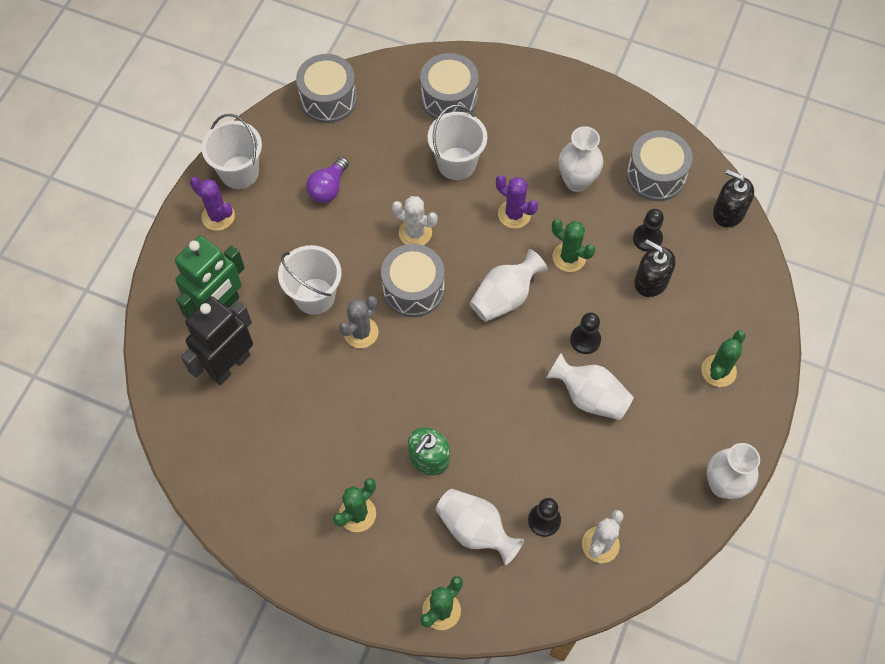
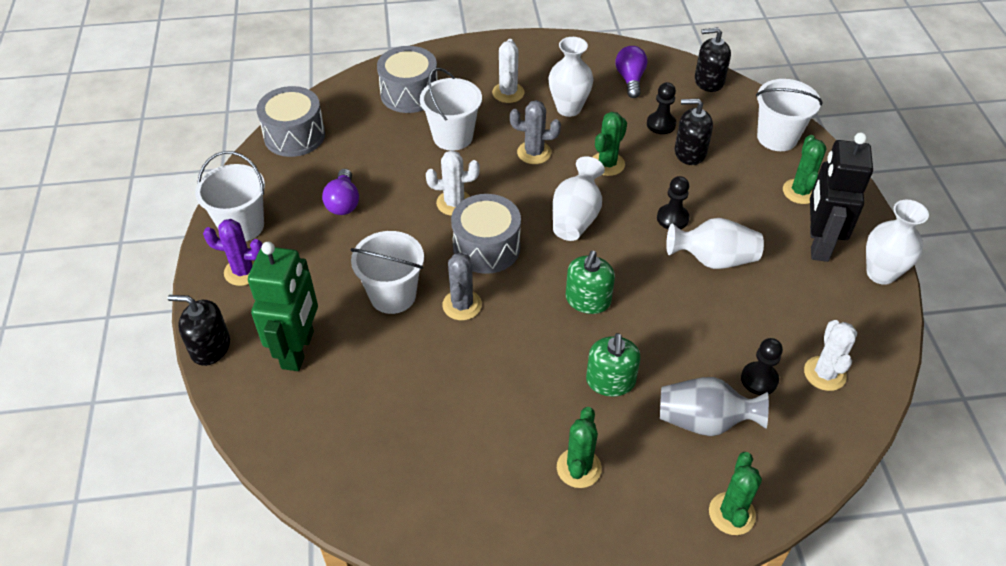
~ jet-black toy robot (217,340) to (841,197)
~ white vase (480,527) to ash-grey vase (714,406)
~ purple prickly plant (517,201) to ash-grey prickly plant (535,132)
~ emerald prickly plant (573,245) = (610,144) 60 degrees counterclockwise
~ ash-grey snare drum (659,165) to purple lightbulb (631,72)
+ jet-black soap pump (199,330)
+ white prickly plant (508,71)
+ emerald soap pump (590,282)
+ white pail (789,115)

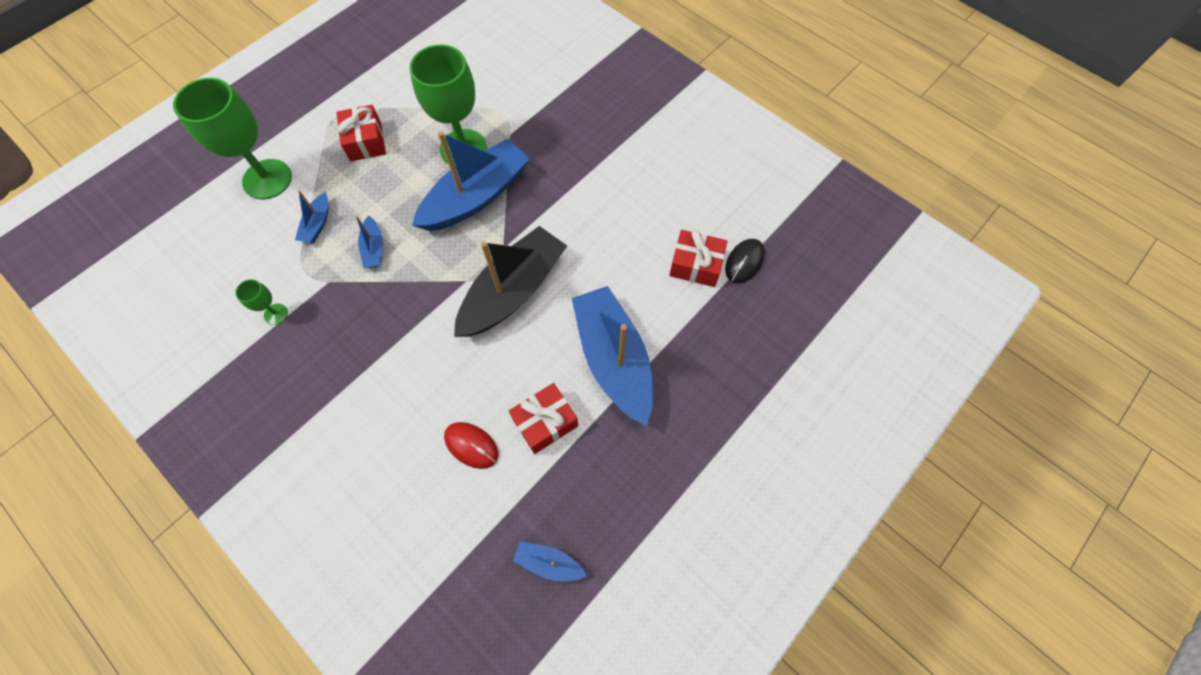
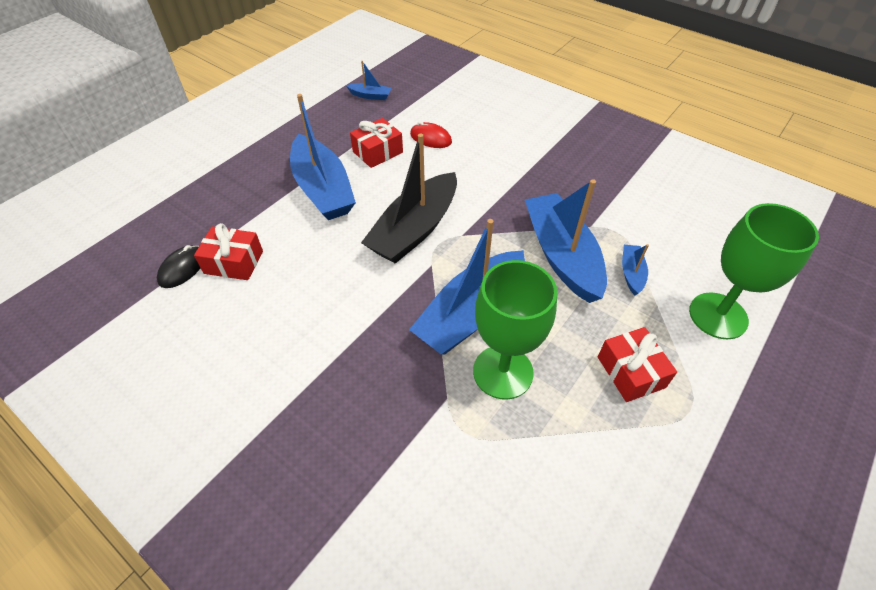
- emerald goblet (261,302)
~ blue toy boat (369,242) = (566,241) x2.27

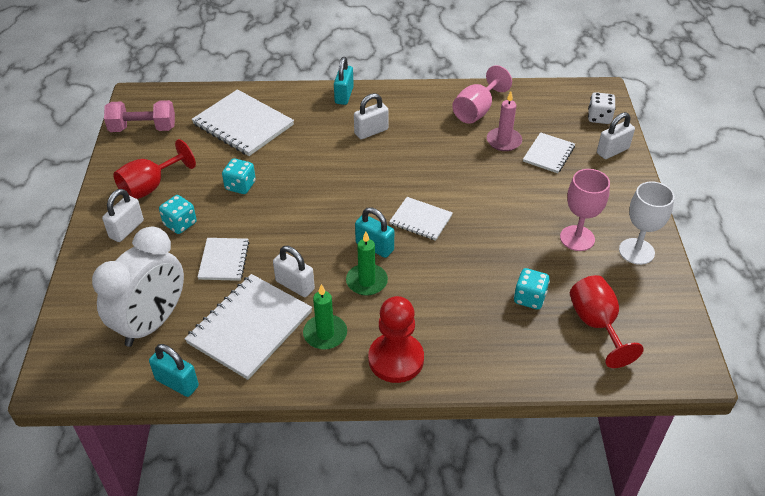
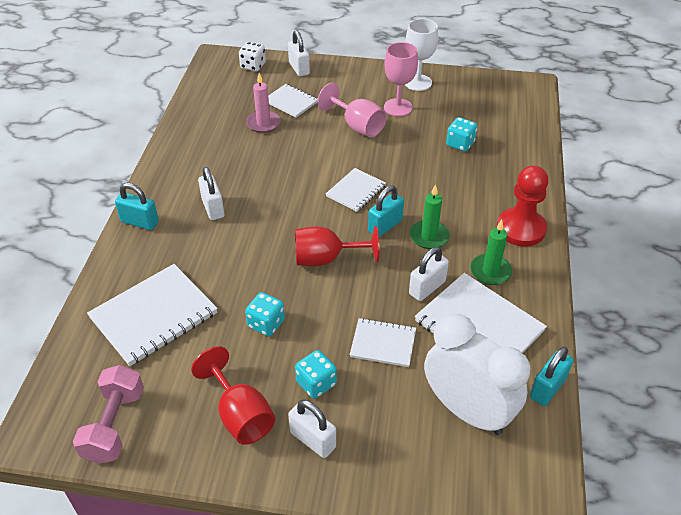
~ pink goblet (482,94) to (351,110)
~ crimson goblet (607,321) to (337,246)

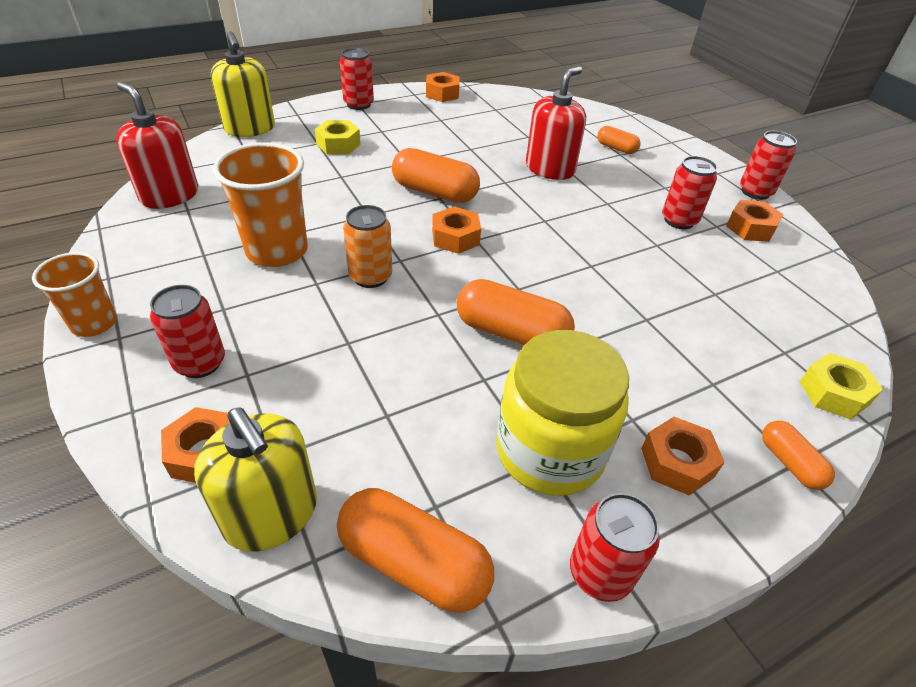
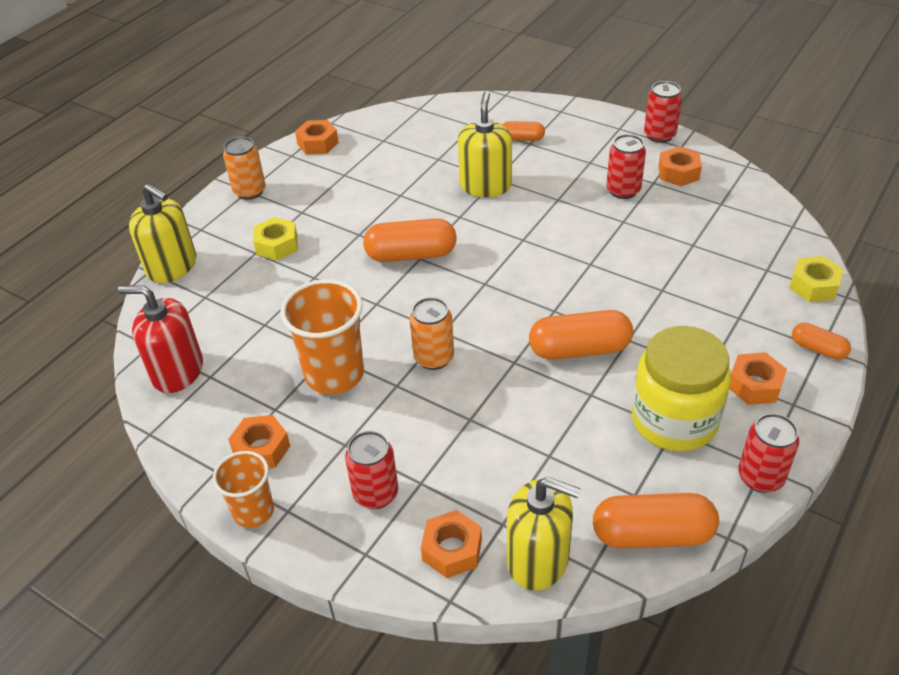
~ crimson tin (357,79) to orange tin (244,168)
~ orange hexagon nut (456,230) to (259,441)
~ crimson soap pump (556,123) to yellow soap pump (485,144)

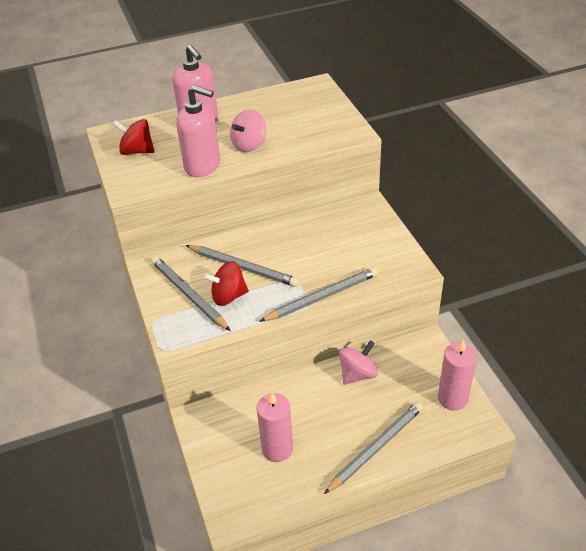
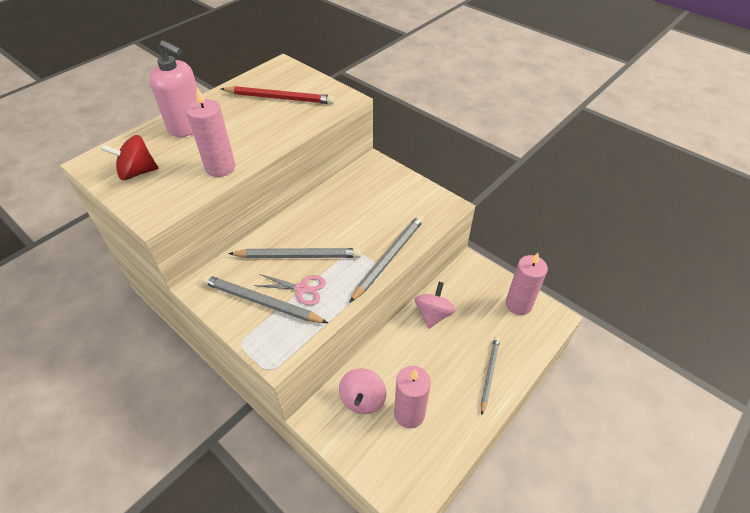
~ pink soap pump (198,131) to pink wax candle (210,132)
~ crimson spinning top (226,283) to pink pair of scissors (290,289)
~ pink spinning top (248,130) to (363,391)
~ ash-grey wooden pencil (374,448) = (490,375) x0.67
+ crimson wooden pencil (278,95)

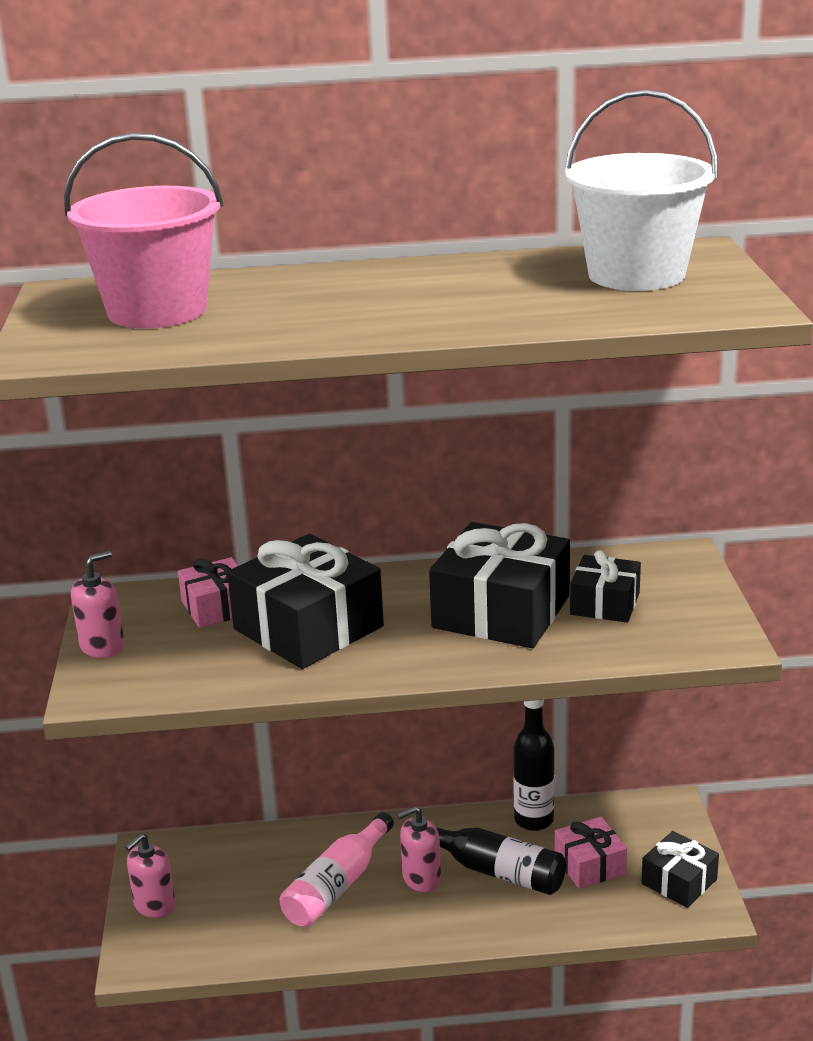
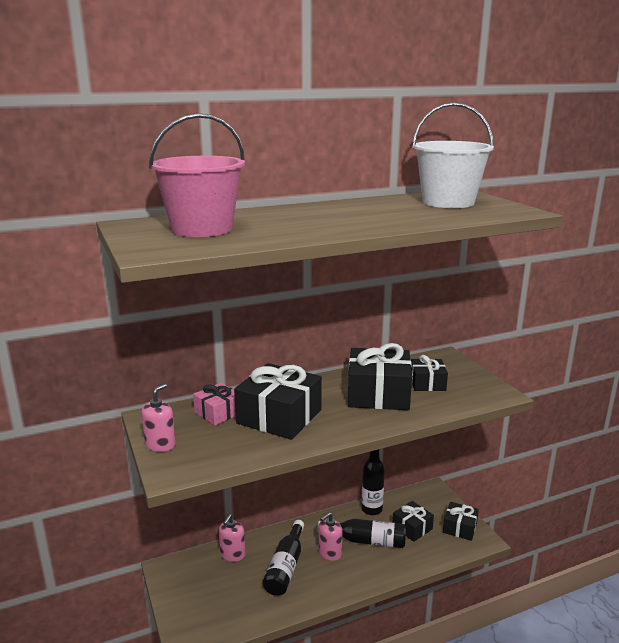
~ pink soap pump (150,875) to (232,538)
~ pink drink bottle (337,869) to jet-black drink bottle (283,558)
~ pink present (591,853) to jet-black present (413,521)

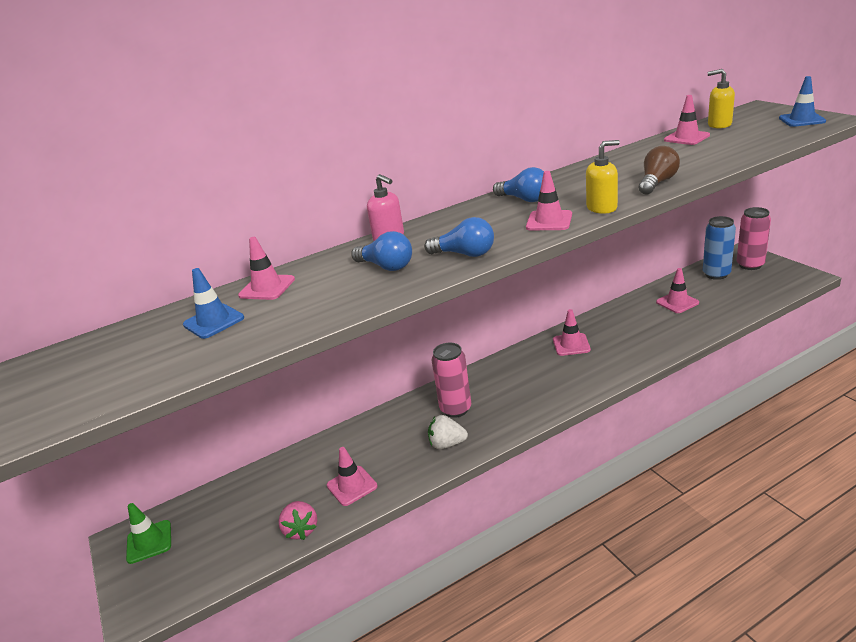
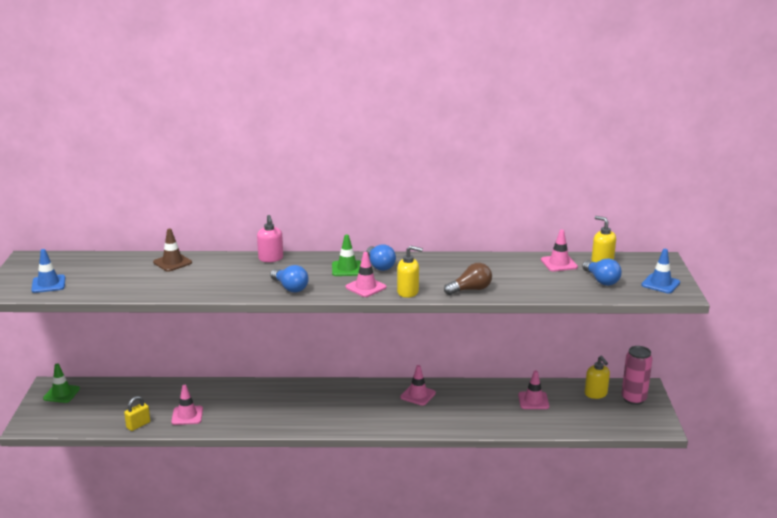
~ blue road cone (213,303) to (48,271)
~ pink road cone (266,268) to brown road cone (172,250)
~ pink berry (297,520) to yellow small lock (137,413)
~ blue lightbulb (381,251) to (602,272)
- white berry (448,432)
- pink tin (451,380)
~ blue tin (719,248) to yellow soap pump (597,377)
+ emerald road cone (346,255)

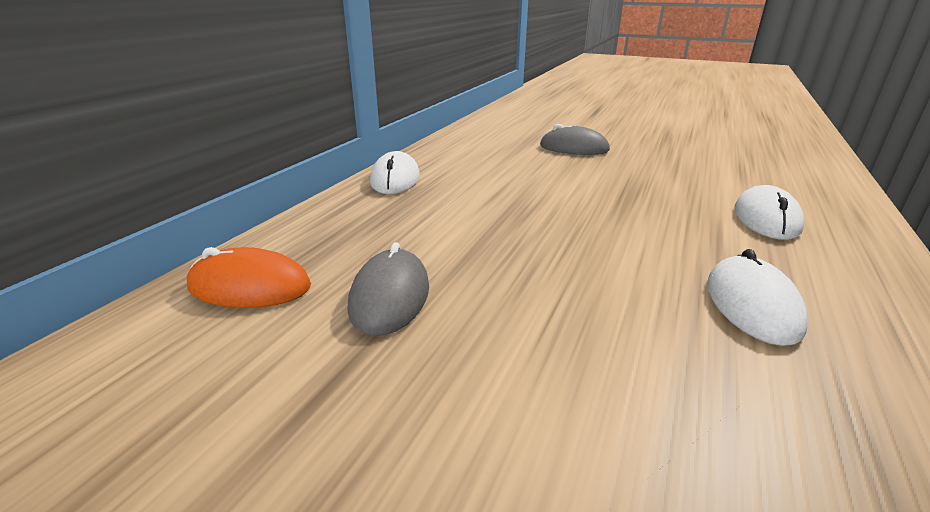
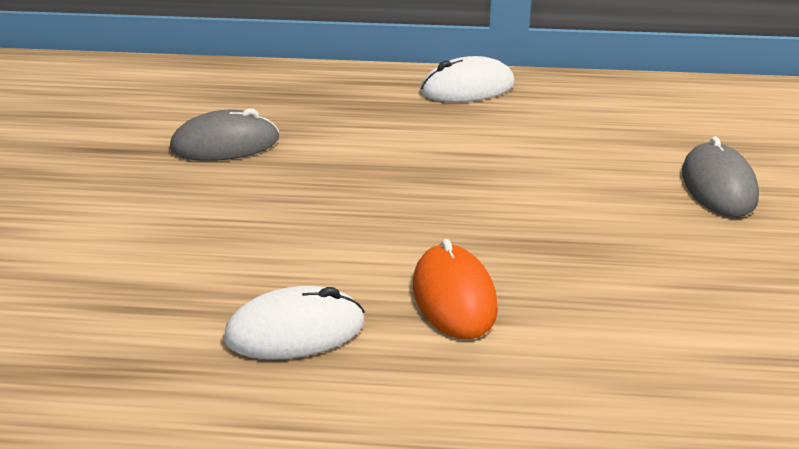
~ orange PC mouse (249,277) to (455,289)
- white PC mouse (769,212)

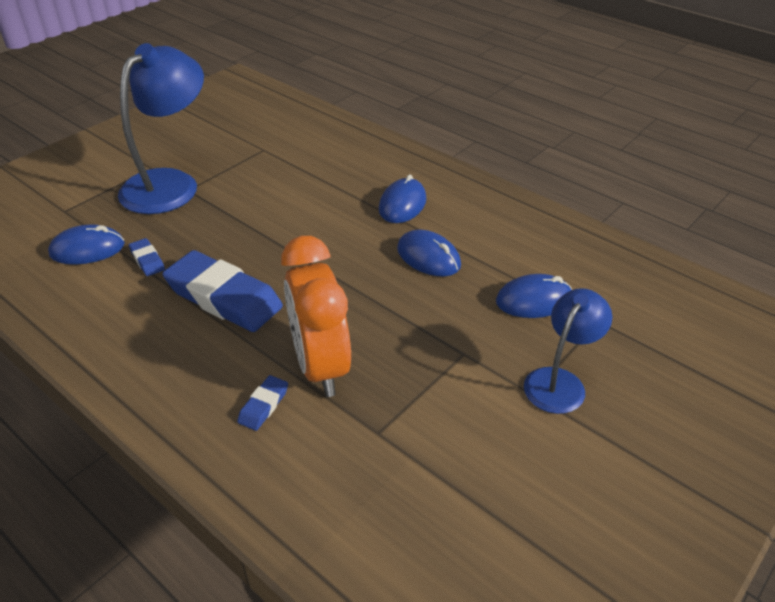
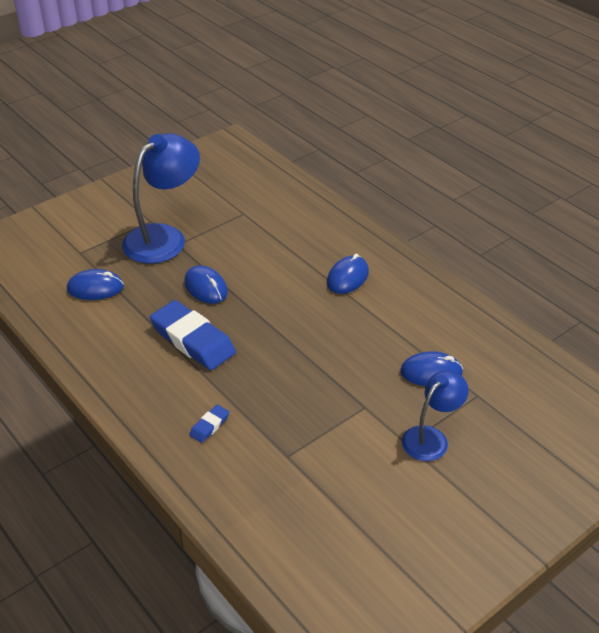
- blue pencil eraser (147,257)
- orange clock (316,316)
~ blue PC mouse (429,253) to (206,284)

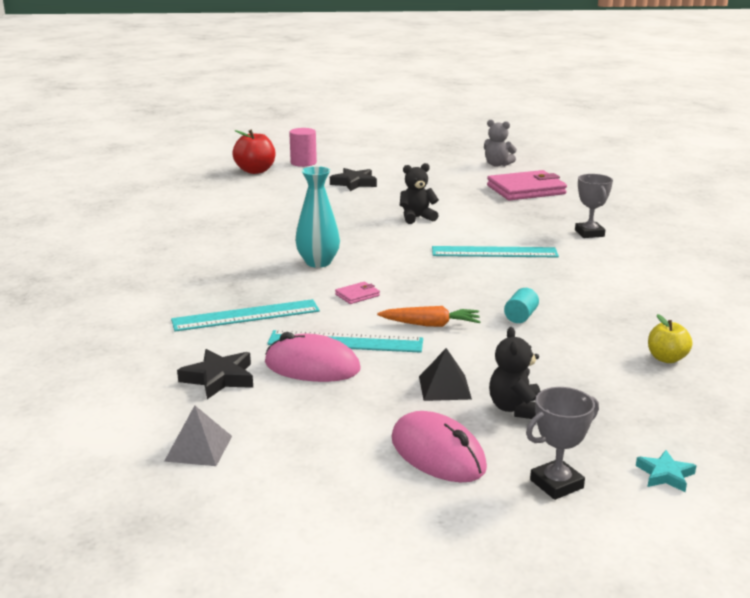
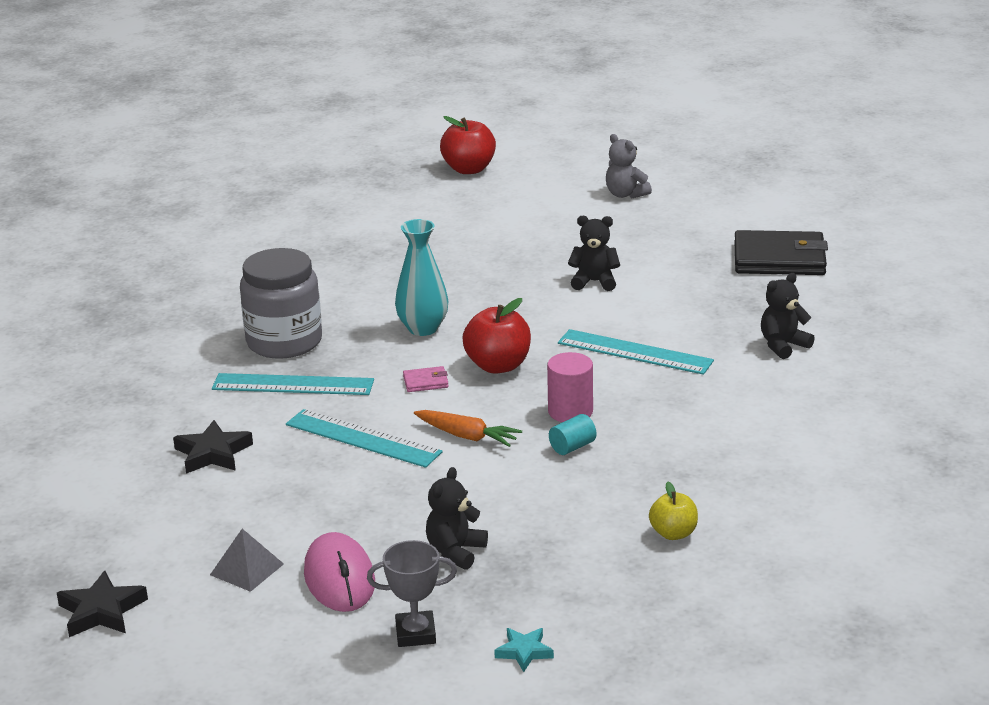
~ ash-grey pyramid (198,435) to (247,560)
- pink PC mouse (313,357)
~ pink solid cylinder (303,147) to (570,387)
~ jet-black star (353,179) to (102,604)
- jet-black pyramid (445,374)
~ ash-grey teddy (500,143) to (629,166)
~ pink wallet (527,185) to jet-black wallet (781,252)
~ ash-grey prize cup (594,206) to jet-black teddy (788,316)
+ ash-grey jam jar (281,303)
+ crimson apple (496,336)

